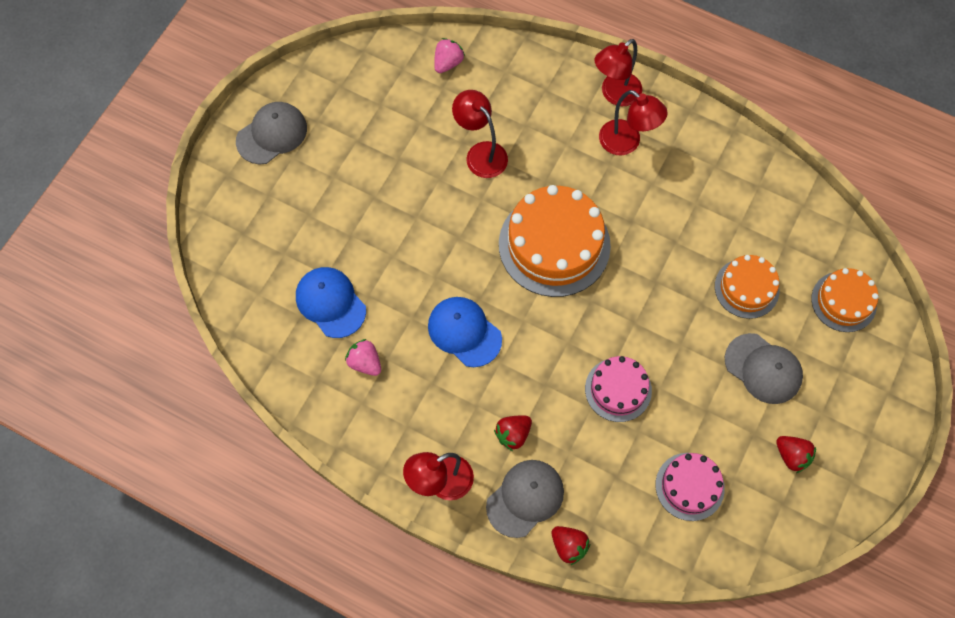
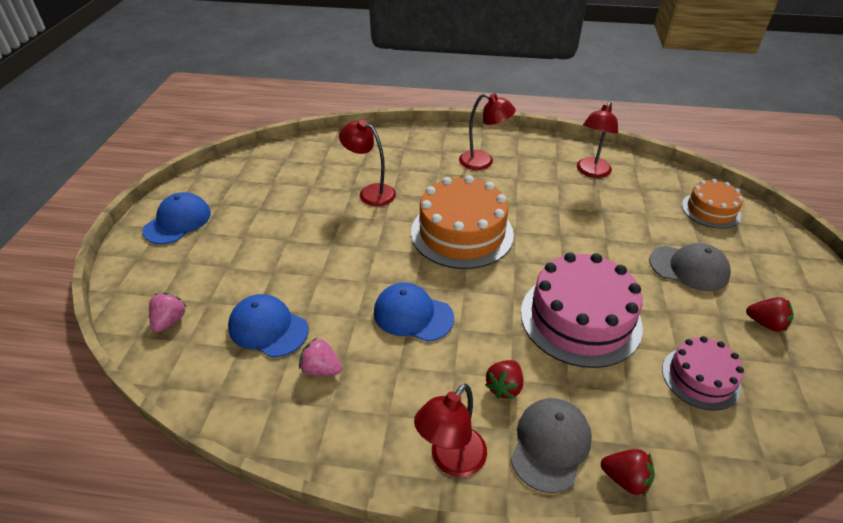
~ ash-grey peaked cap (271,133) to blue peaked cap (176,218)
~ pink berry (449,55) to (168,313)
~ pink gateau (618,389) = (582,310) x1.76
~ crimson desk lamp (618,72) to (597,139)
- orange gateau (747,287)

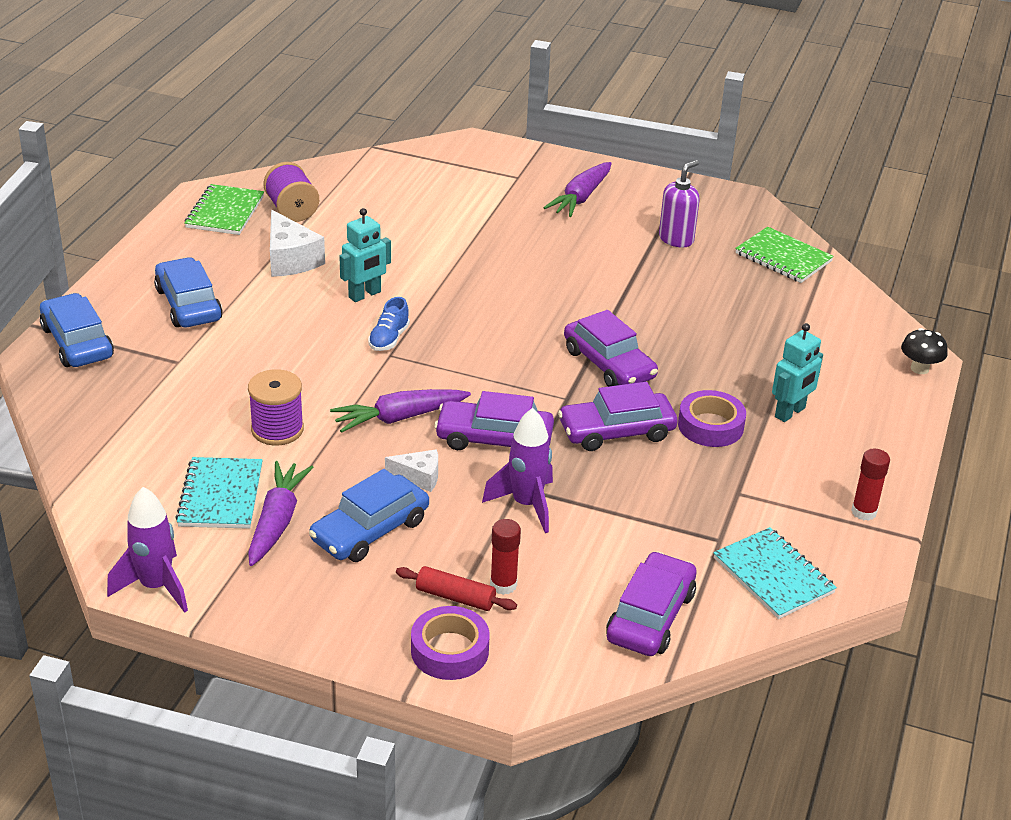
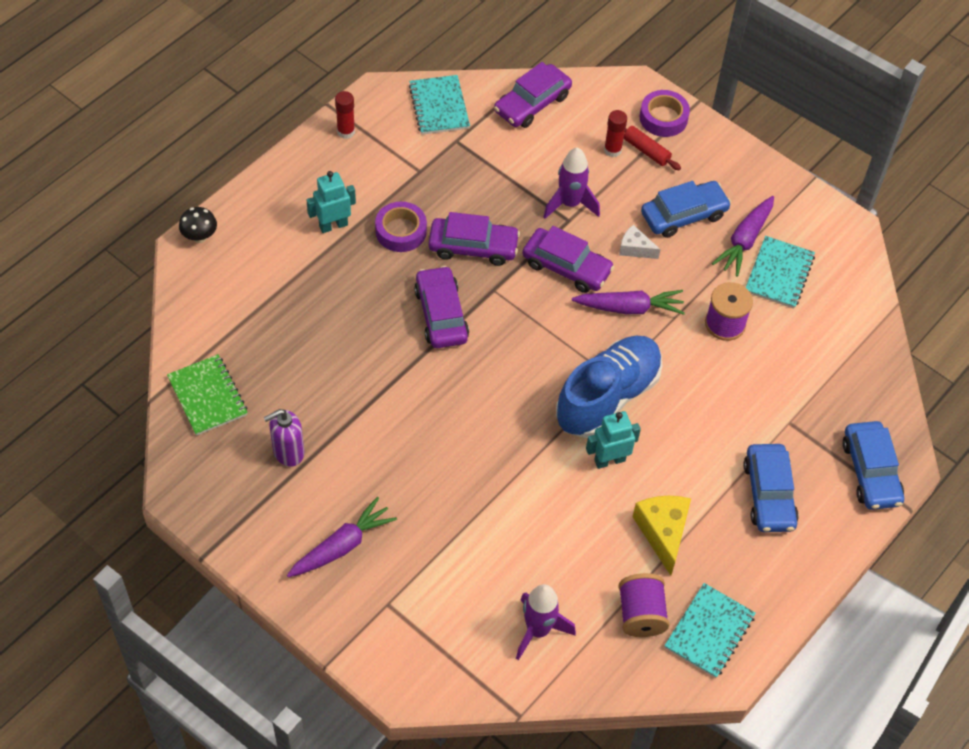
~ purple toy rocket (147,550) to (546,622)
~ emerald exercise book (224,209) to aqua exercise book (710,630)
~ white cheese (297,243) to yellow cheese (662,536)
~ blue shoe (389,324) = (609,387) x2.44

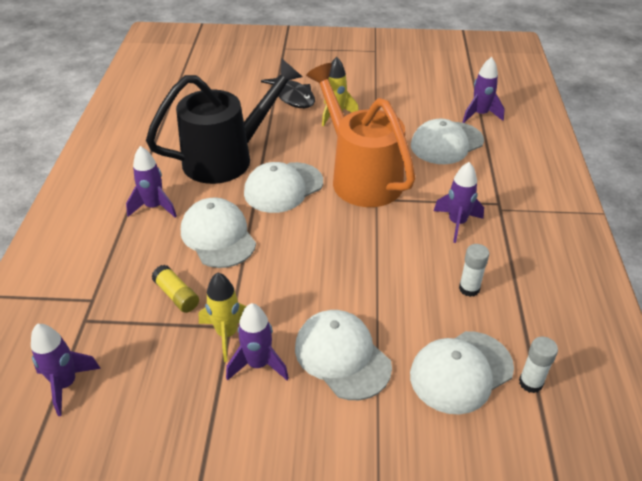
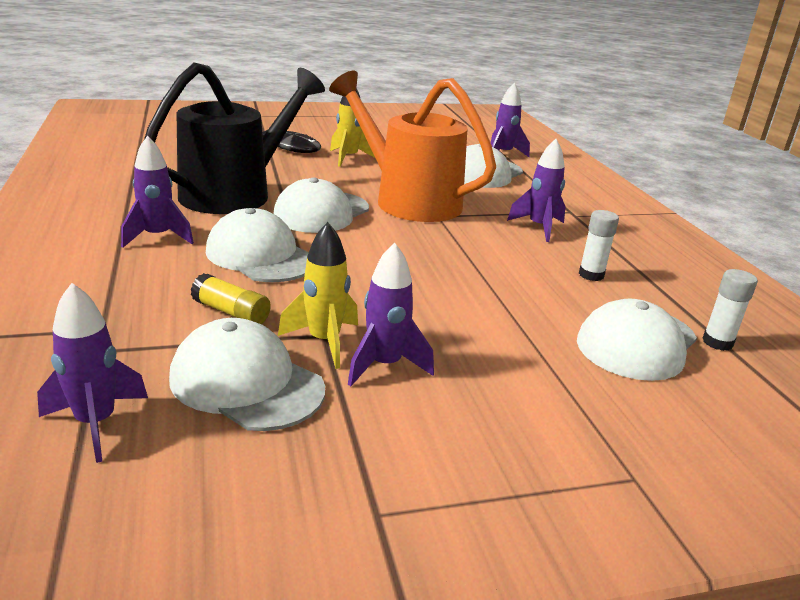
~ white peaked cap (343,355) to (247,374)

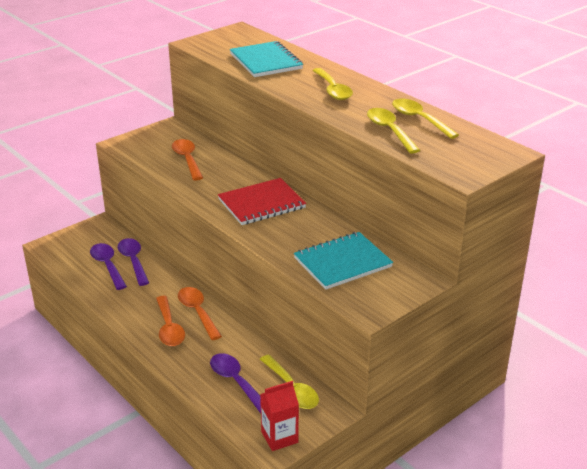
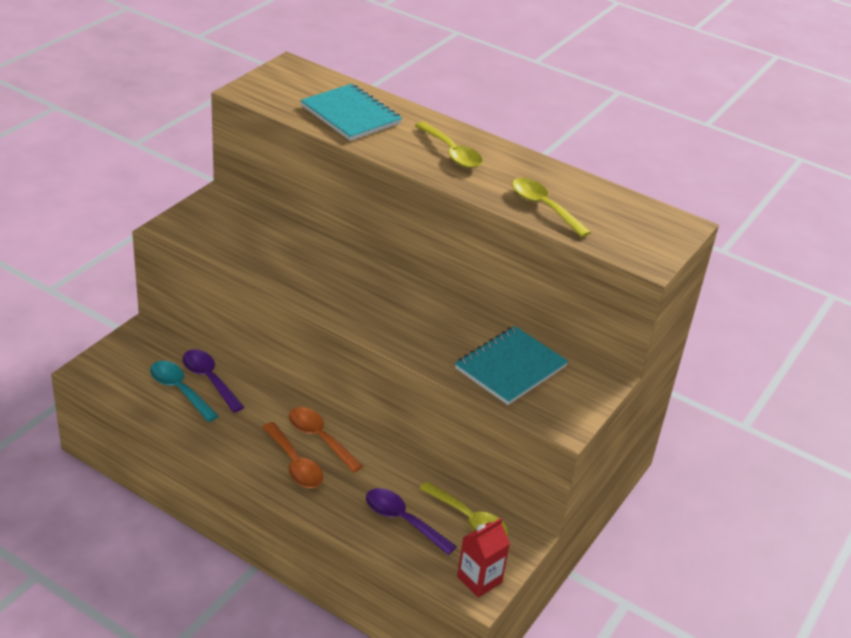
~ purple teaspoon (108,266) to aqua teaspoon (184,391)
- orange teaspoon (187,159)
- crimson exercise book (262,201)
- yellow teaspoon (425,119)

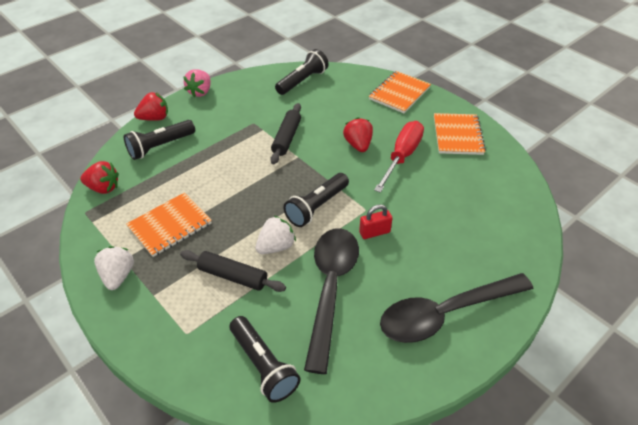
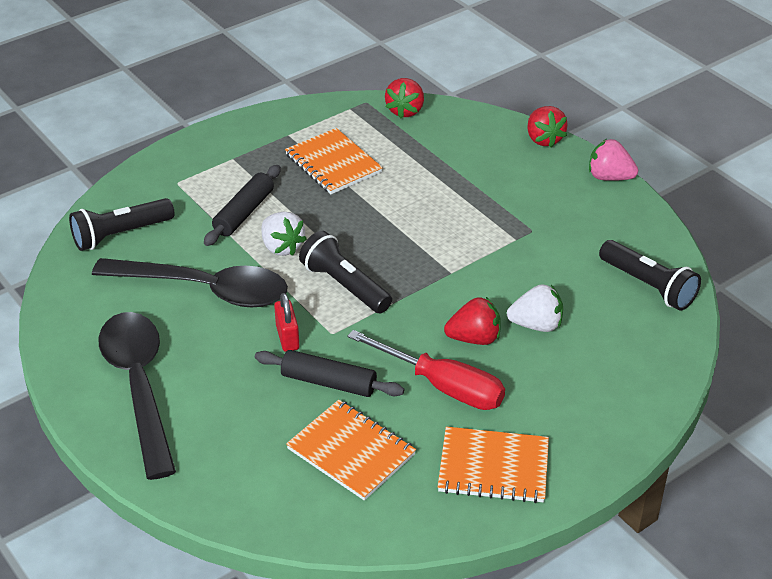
~ white berry (114,268) to (535,308)
- jet-black pocket torch (159,140)
~ jet-black dough roller (285,133) to (329,373)
~ orange exercise book (400,92) to (351,450)

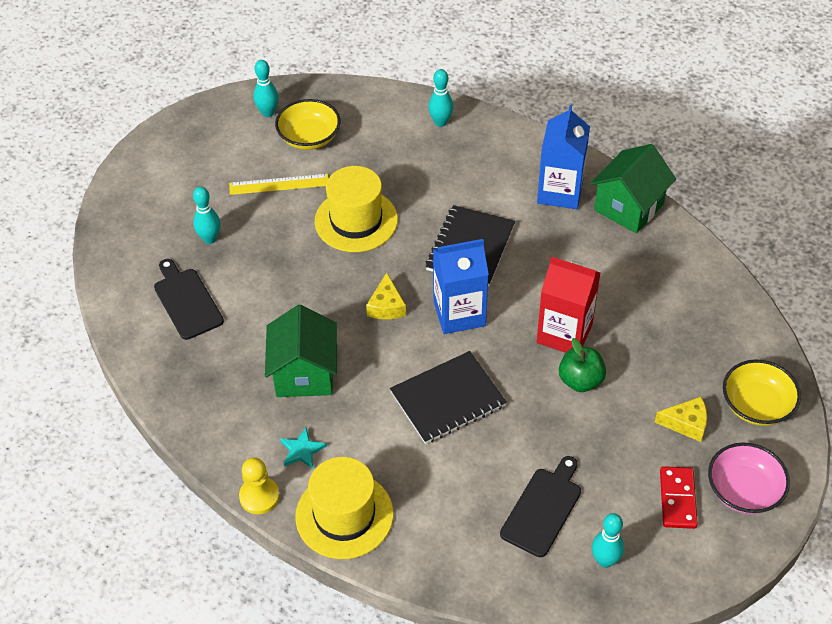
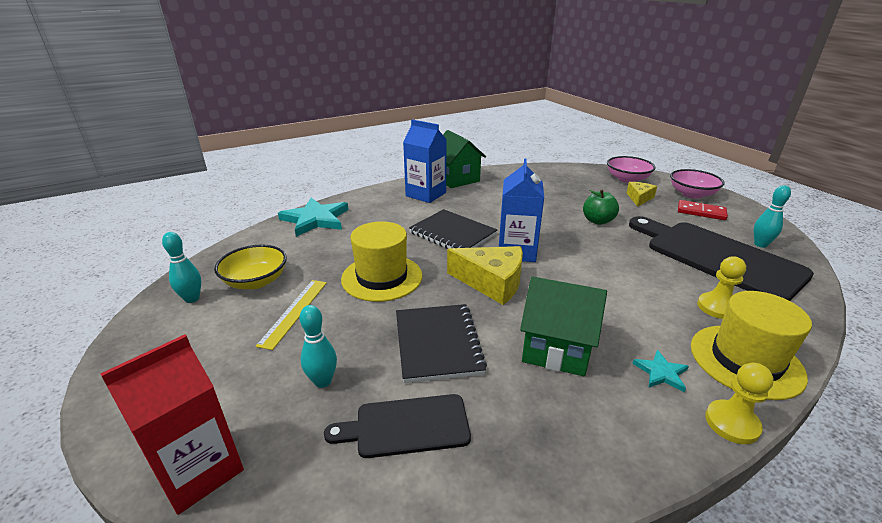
~ yellow cheese (386,296) = (485,275) x1.73
~ jet-black exercise book (448,397) to (441,343)
~ aqua skittle (440,98) to aqua star (313,217)
~ jet-black bread board (540,506) = (721,258) x1.89
~ crimson juice carton (568,305) to (172,424)
~ yellow deep dish (762,393) to pink deep dish (631,169)
+ yellow chess pawn (721,288)

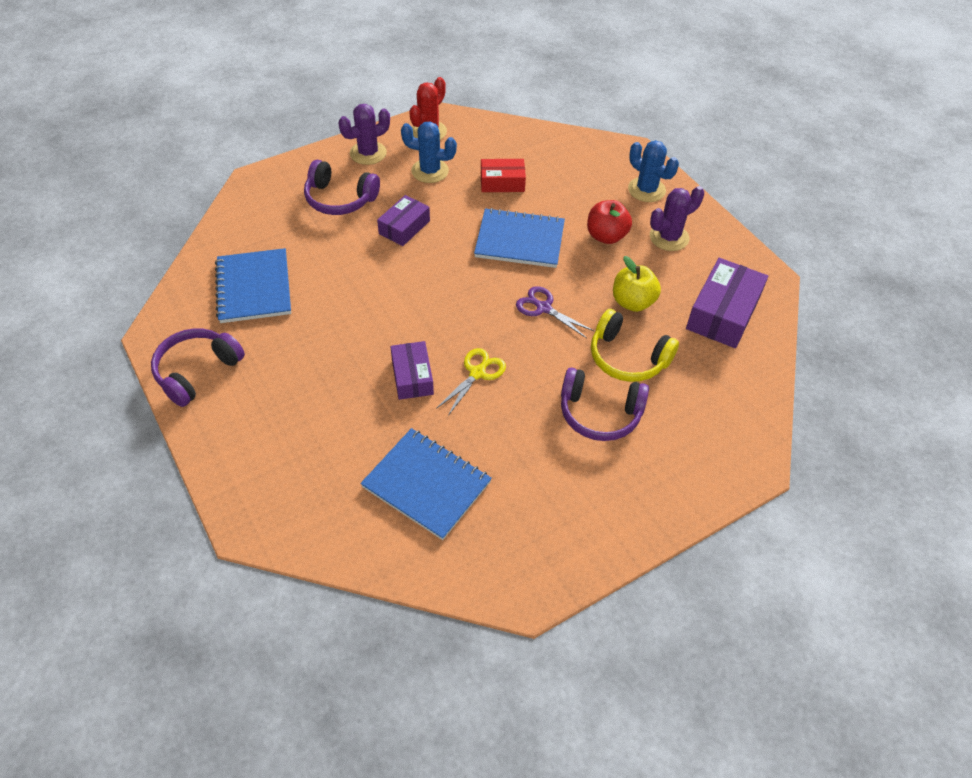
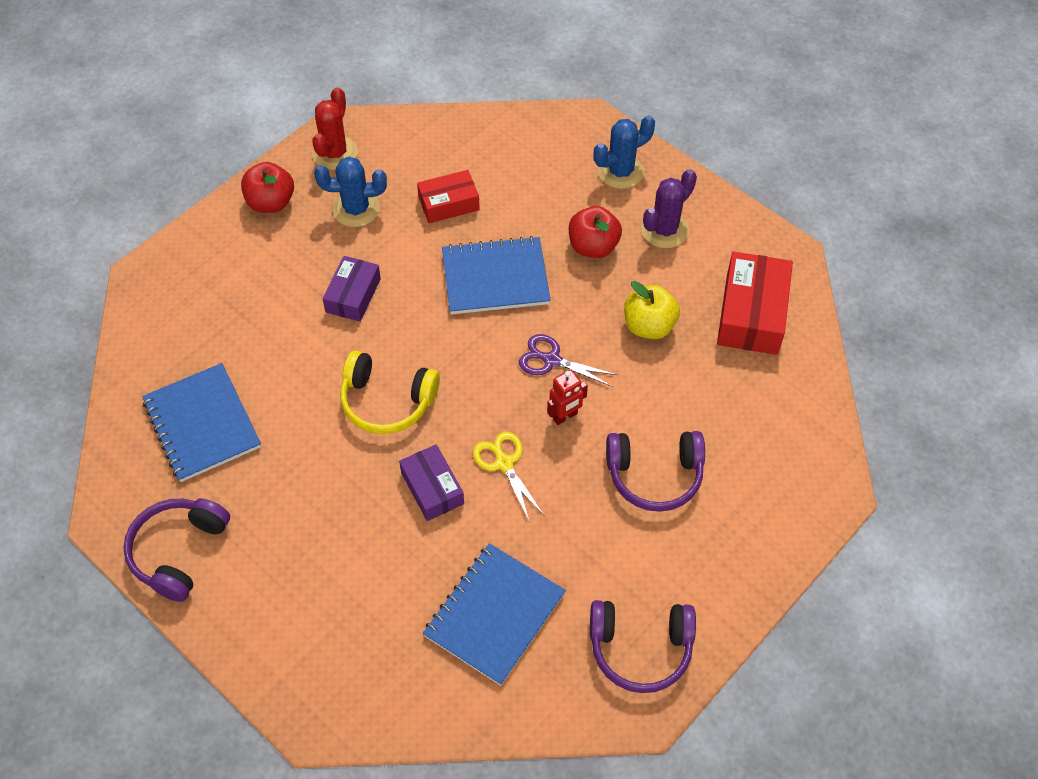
~ purple headphones (342,187) to (643,646)
~ purple prickly plant (364,134) to crimson apple (267,187)
~ blue exercise book (426,484) = (494,614) 75 degrees counterclockwise
~ yellow pair of scissors (471,382) = (509,477) 45 degrees counterclockwise
~ yellow headphones (635,345) to (390,392)
~ blue prickly plant (653,171) = (624,152) 60 degrees counterclockwise
~ purple parcel (727,303) to crimson parcel (755,303)
+ crimson toy robot (567,397)

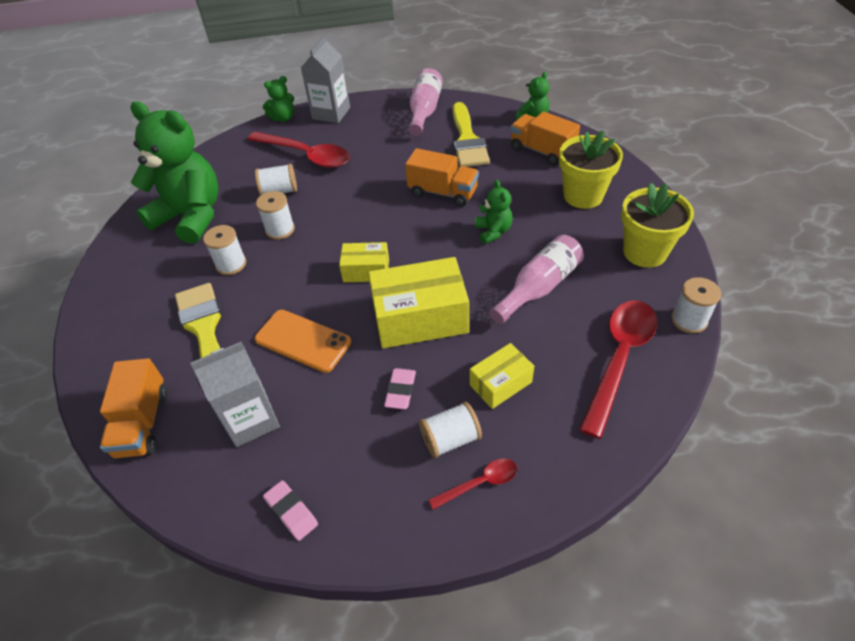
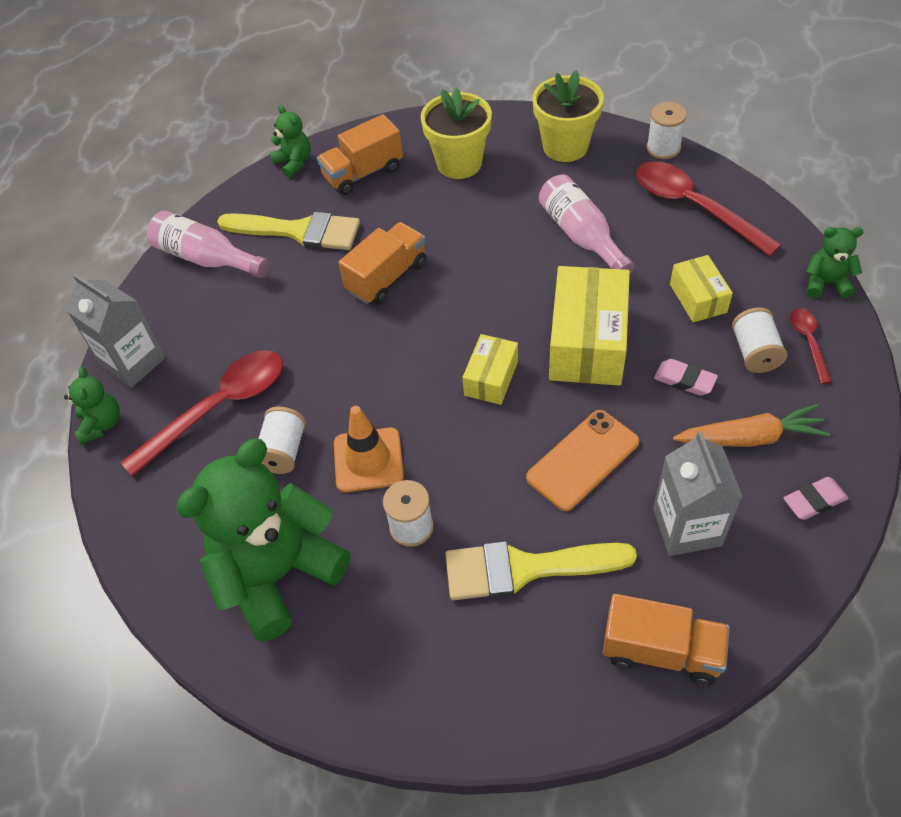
~ white spool (275,215) to orange road cone (369,449)
~ emerald teddy (494,212) to (834,262)
+ orange toy carrot (751,425)

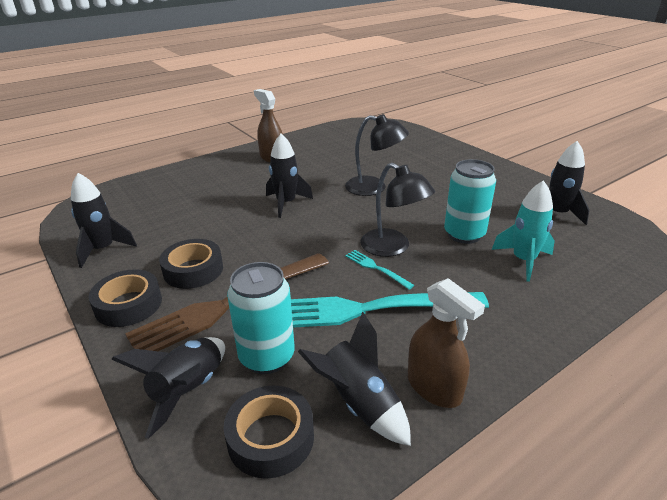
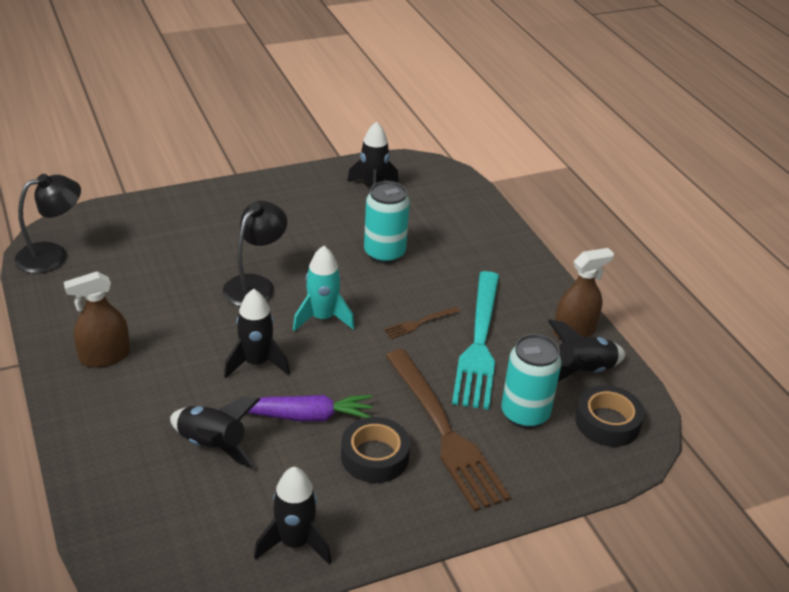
- jet-black roll of tape (125,298)
~ jet-black toy rocket (168,388) to (215,433)
~ aqua dinner fork (379,270) to brown dinner fork (422,323)
~ jet-black desk lamp (397,210) to (47,223)
~ aqua toy rocket (523,231) to (324,289)
+ purple toy carrot (310,408)

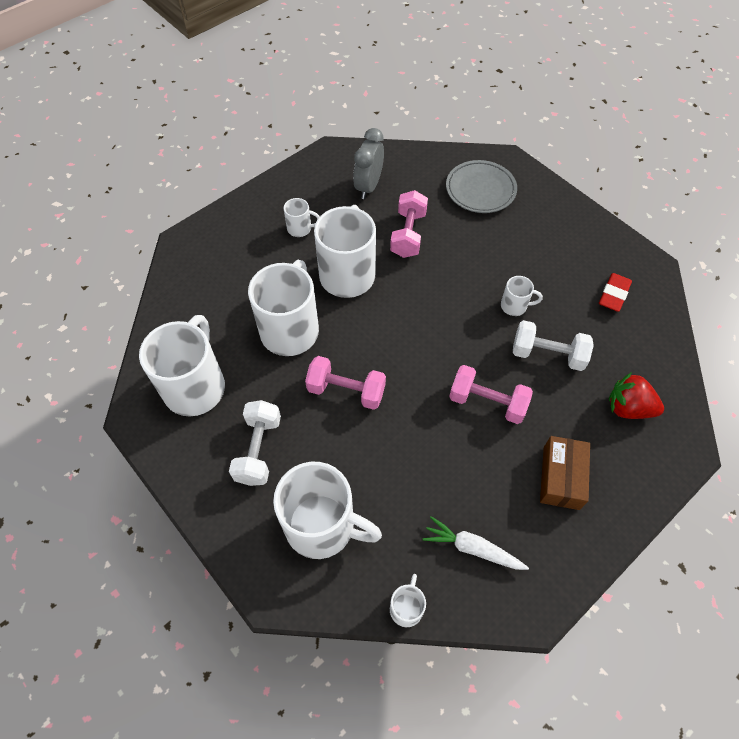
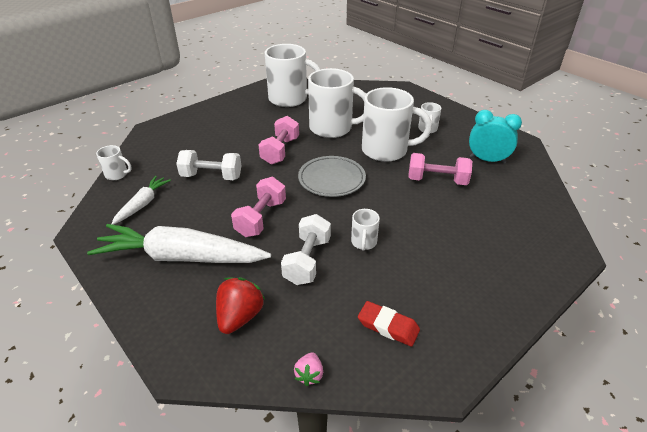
~ white hand weight (255,443) to (208,165)
- white mug (327,510)
~ ash-grey clock (368,163) to aqua clock (495,136)
~ ash-grey dinner plate (481,186) to (332,176)
~ brown parcel (565,473) to white toy carrot (179,243)
+ pink berry (308,369)

